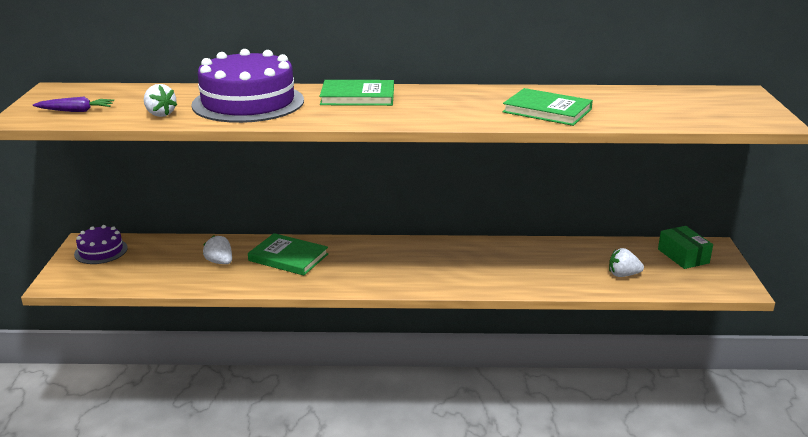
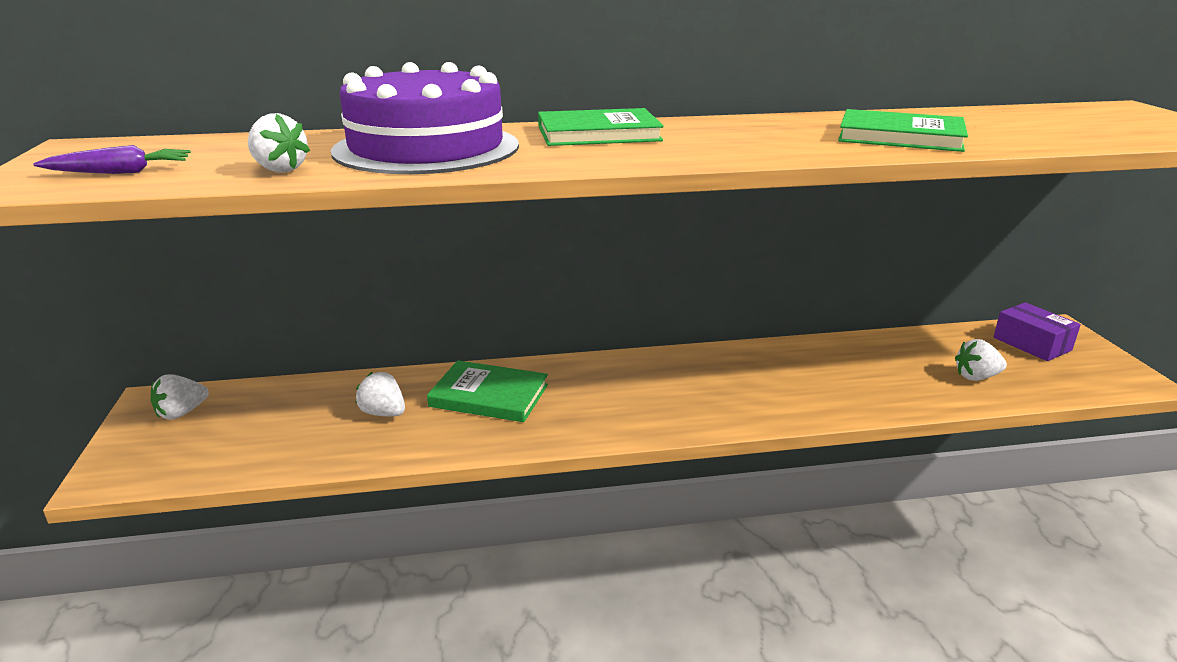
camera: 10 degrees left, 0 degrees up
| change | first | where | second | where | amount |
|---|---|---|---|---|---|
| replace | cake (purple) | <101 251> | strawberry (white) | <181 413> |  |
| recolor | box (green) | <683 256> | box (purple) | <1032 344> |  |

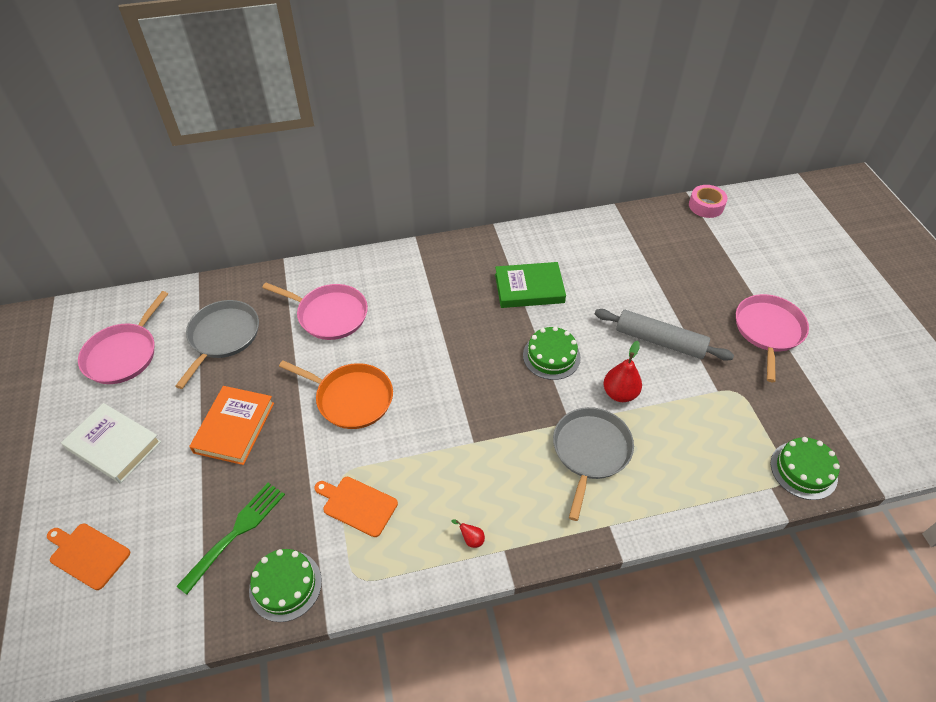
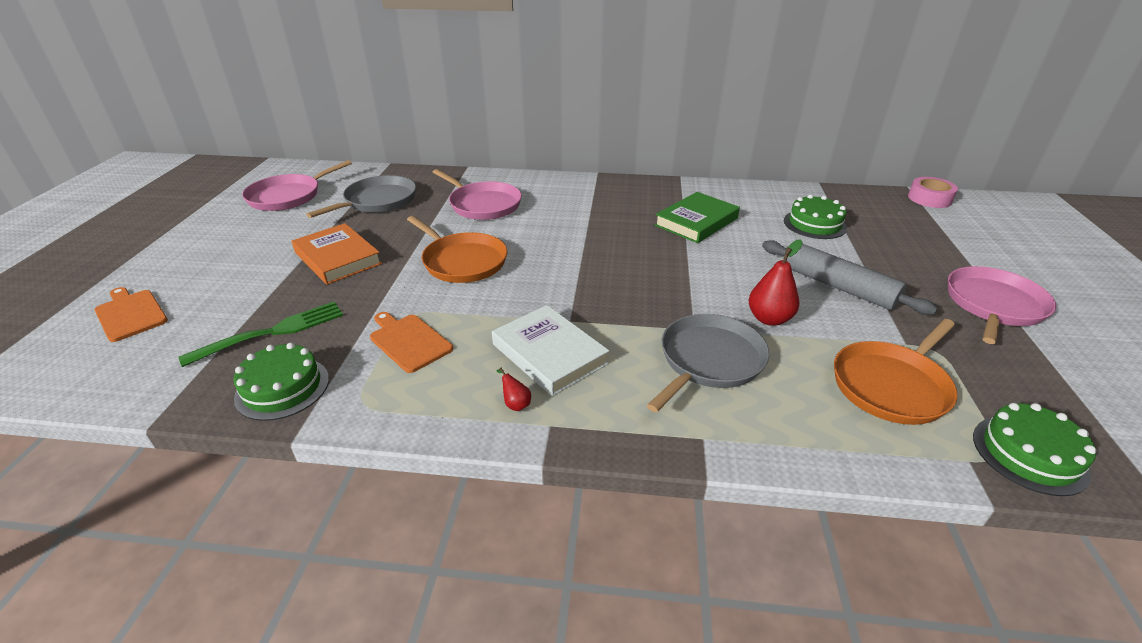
camera: 20 degrees right, 15 degrees down
| change | first | where | second | where | amount |
|---|---|---|---|---|---|
| insert |  |  | pan (orange) | <892 385> |  |
| move | book (white) | <114 445> |  | <549 354> |  |
| move | cake (green) | <551 356> |  | <814 224> |  |
| rotate | book (orange) | <234 427> |  | <337 258> | 75 degrees counterclockwise |
| rotate | book (green) | <529 288> |  | <696 222> | 60 degrees counterclockwise |

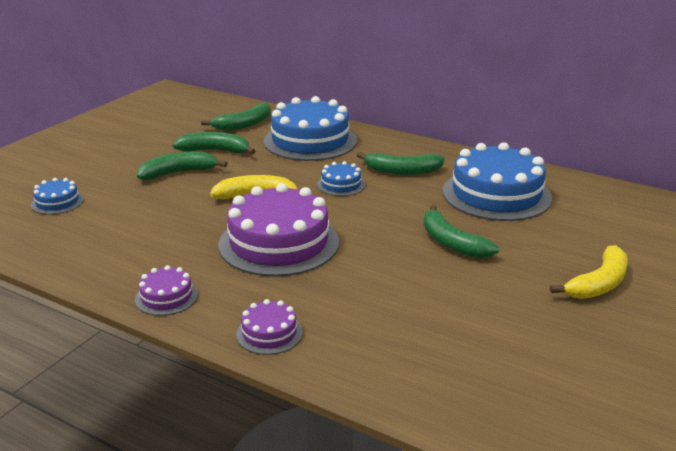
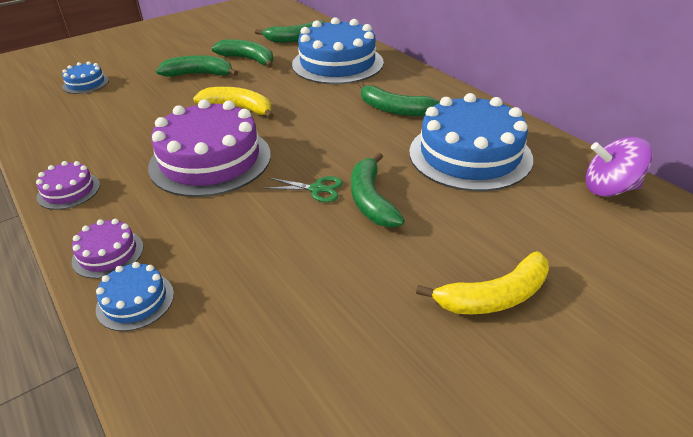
camera: 25 degrees right, 10 degrees up
| change | first | where | second | where | amount |
|---|---|---|---|---|---|
| insert |  |  | scissors (green) | <317 189> |  |
| insert |  |  | spinning top (purple) | <609 188> |  |
| move | cake (blue) | <341 185> |  | <135 301> |  |

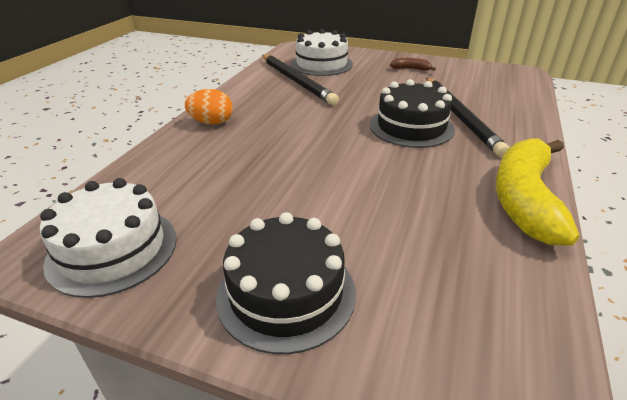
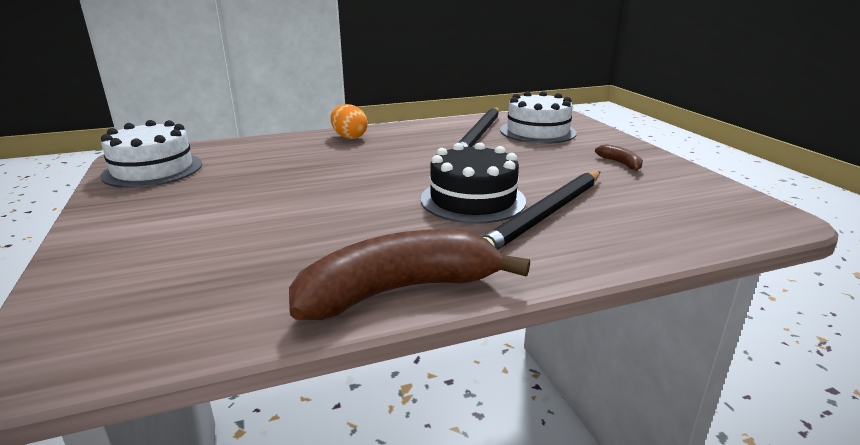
camera: 50 degrees right, 10 degrees down
| change | first | where | second | where | amount |
|---|---|---|---|---|---|
| delete | cake (black) | <286 293> |  |  |  |
| recolor | banana (yellow) | <524 199> | banana (brown) | <399 291> |  |

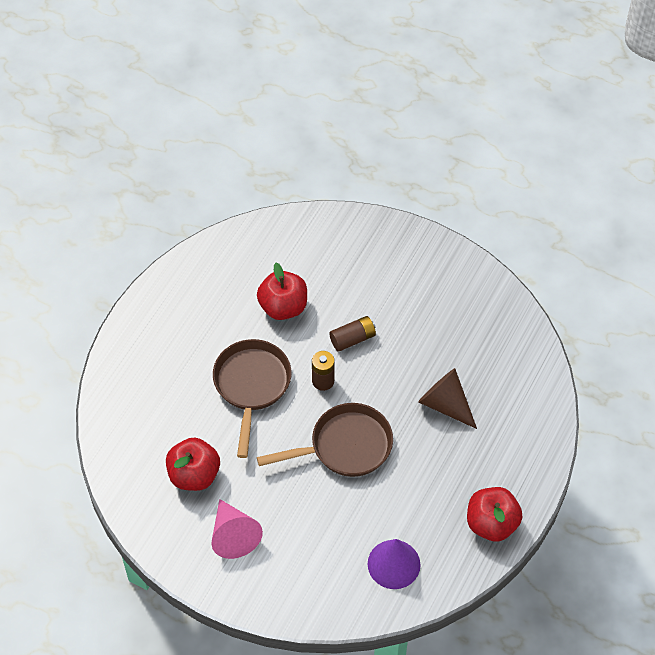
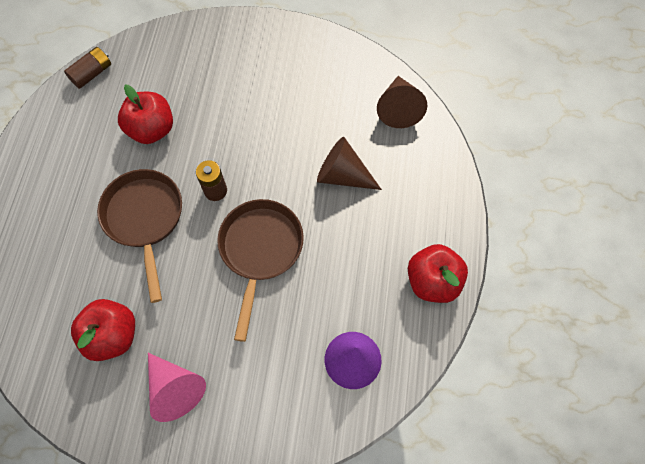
camera: 20 degrees left, 10 degrees up
| change | first | where | second | where | amount |
|---|---|---|---|---|---|
| insert |  |  | cone (brown) | <398 108> |  |
| move | battery (brown) | <352 339> |  | <92 73> |  |
| rotate | pan (brown) | <345 446> |  | <260 250> | 45 degrees counterclockwise |

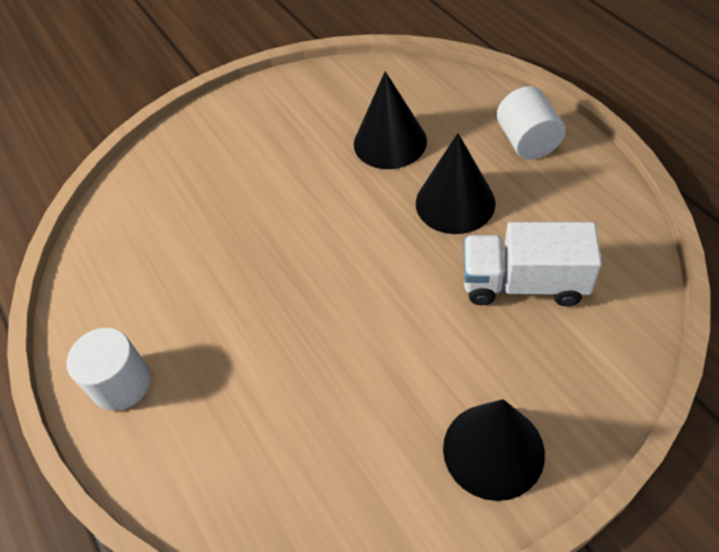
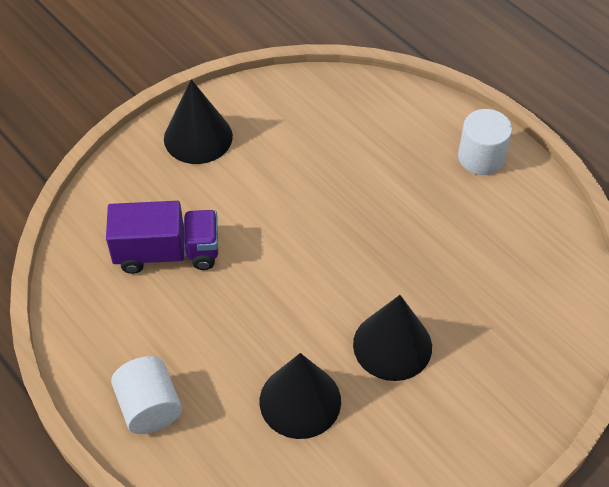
camera: 165 degrees right, 0 degrees up
| change | first | where | second | where | amount |
|---|---|---|---|---|---|
| move | cone (black) | <455 202> |  | <392 345> |  |
| recolor | truck (white) | <524 283> | truck (purple) | <167 252> |  |

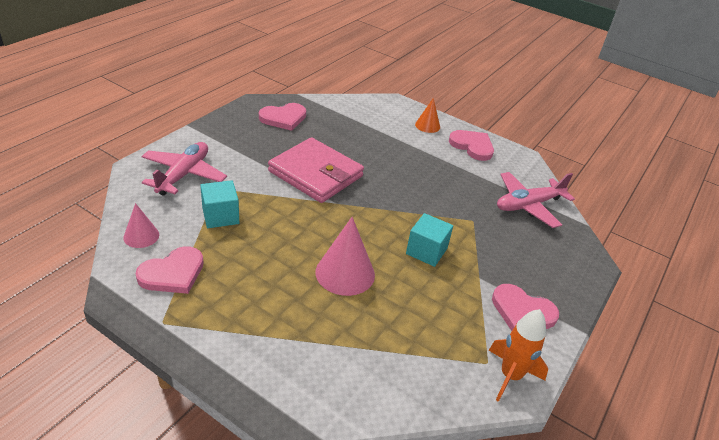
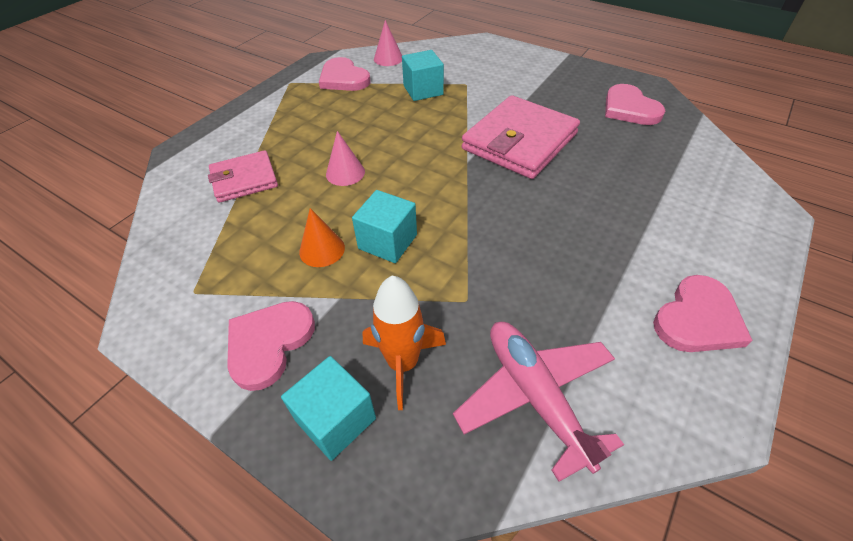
camera: 95 degrees right, 10 degrees up
| change | first | where | second | where | amount |
|---|---|---|---|---|---|
| delete | plane (pink) | <183 175> |  |  |  |
| insert |  |  | wallet (pink) | <244 179> |  |
| insert |  |  | cube (turquoise) | <335 419> |  |
| move | cone (orange) | <427 125> |  | <322 249> |  |
| move | rocket (orange) | <510 376> |  | <403 363> |  |
| resize | cone (pink) | <345 273> |  | <345 173> | x0.58 |

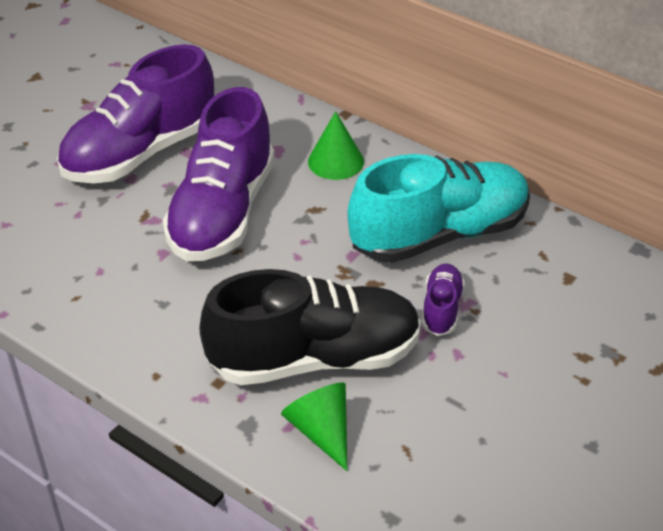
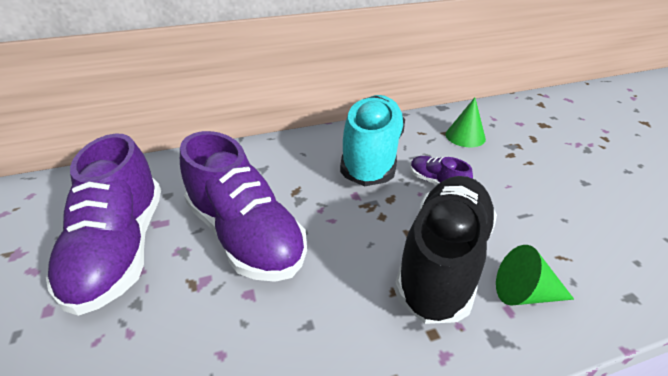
camera: 55 degrees left, 5 degrees down
| change | first | where | second | where | amount |
|---|---|---|---|---|---|
| move | cone (green) | <335 161> |  | <465 136> |  |

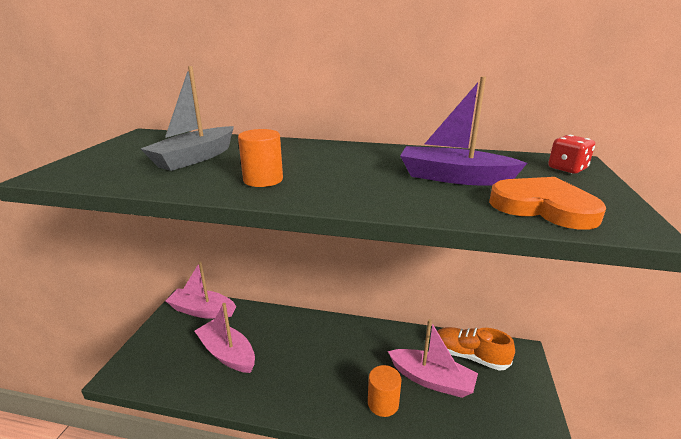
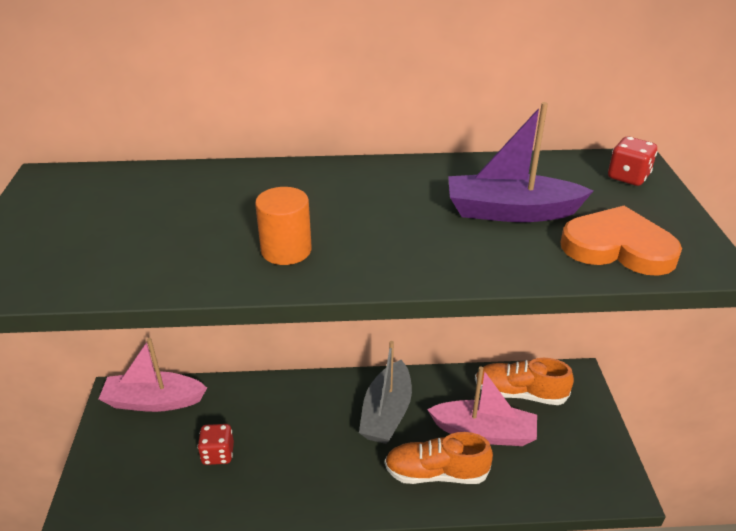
camera: 15 degrees left, 10 degrees up
| change | first | where | second | where | amount |
|---|---|---|---|---|---|
| move | boat (grey) | <195 158> |  | <386 413> |  |
| replace | boat (pink) | <227 353> | dice (red) | <218 454> |  |
| replace | cylinder (orange) | <383 403> | shoe (orange) | <436 473> |  |

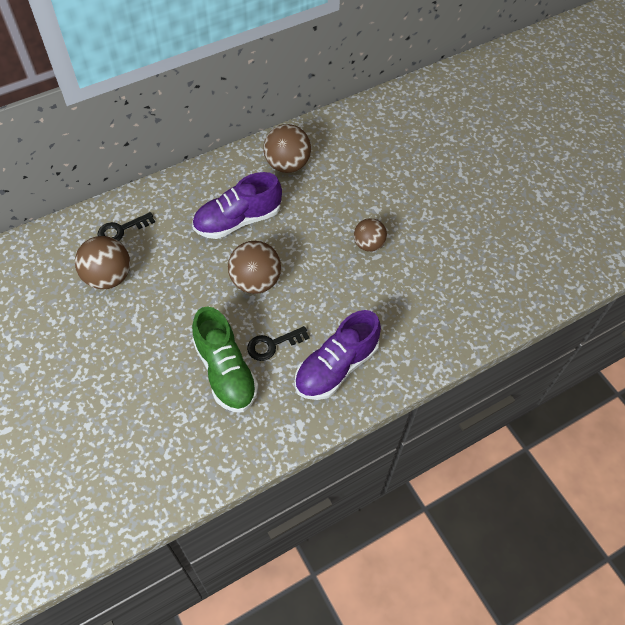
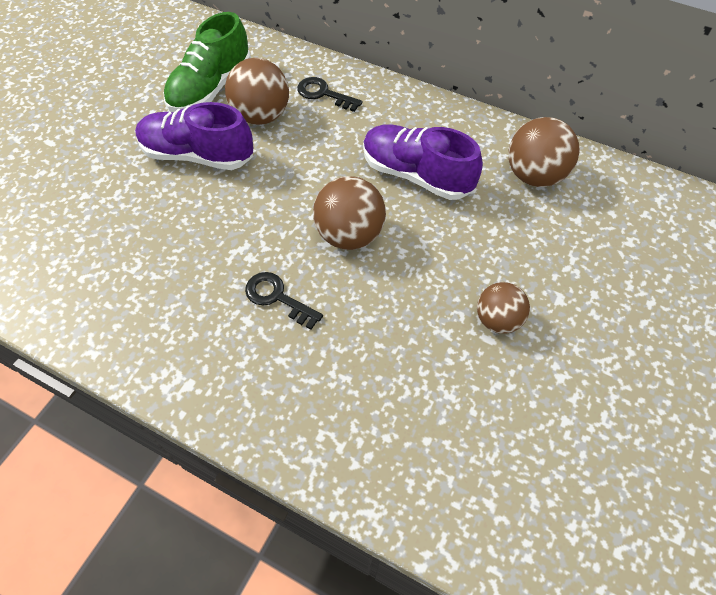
camera: 60 degrees right, 0 degrees up
| change | first | where | second | where | amount |
|---|---|---|---|---|---|
| move | shoe (green) | <225 371> |  | <211 88> |  |
| move | shoe (purple) | <336 367> |  | <198 155> |  |

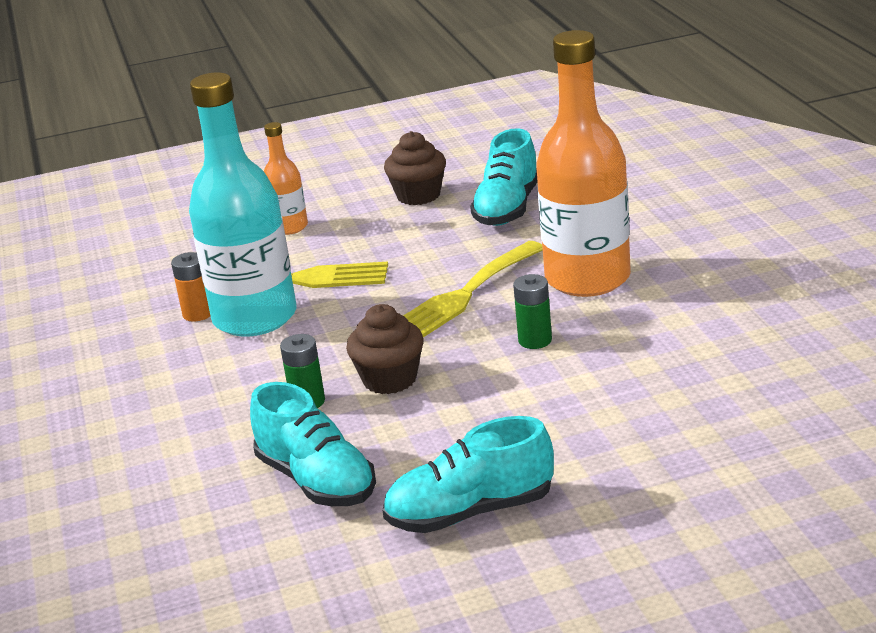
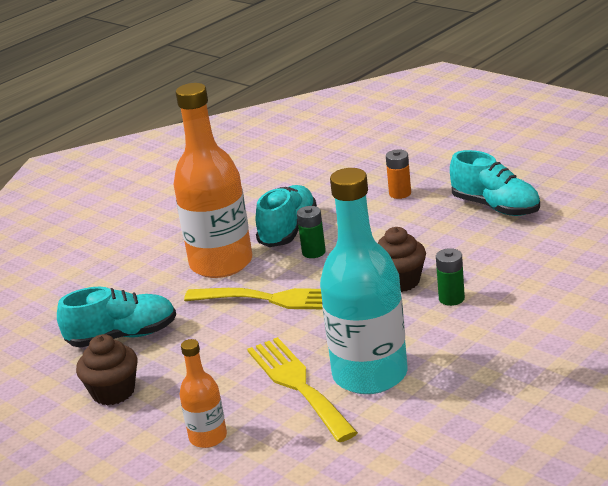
camera: 120 degrees left, 0 degrees up
| change | first | where | second | where | amount |
|---|---|---|---|---|---|
| move | battery (orange) | <198 314> |  | <400 193> |  |
| move | shoe (turquoise) | <316 481> |  | <288 230> |  |

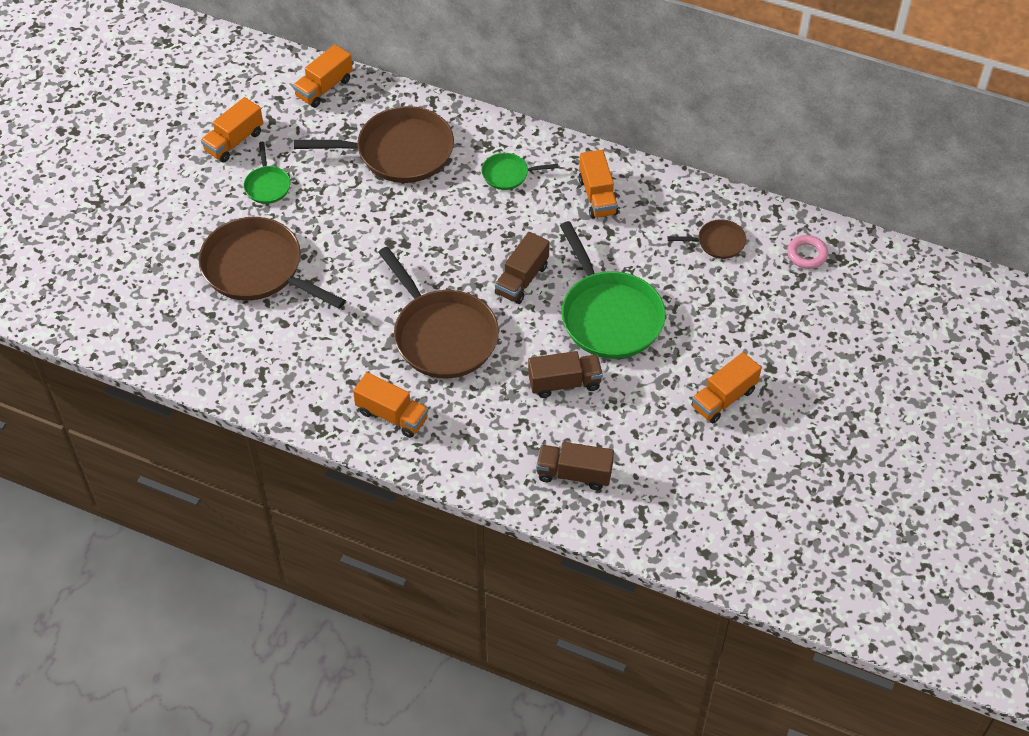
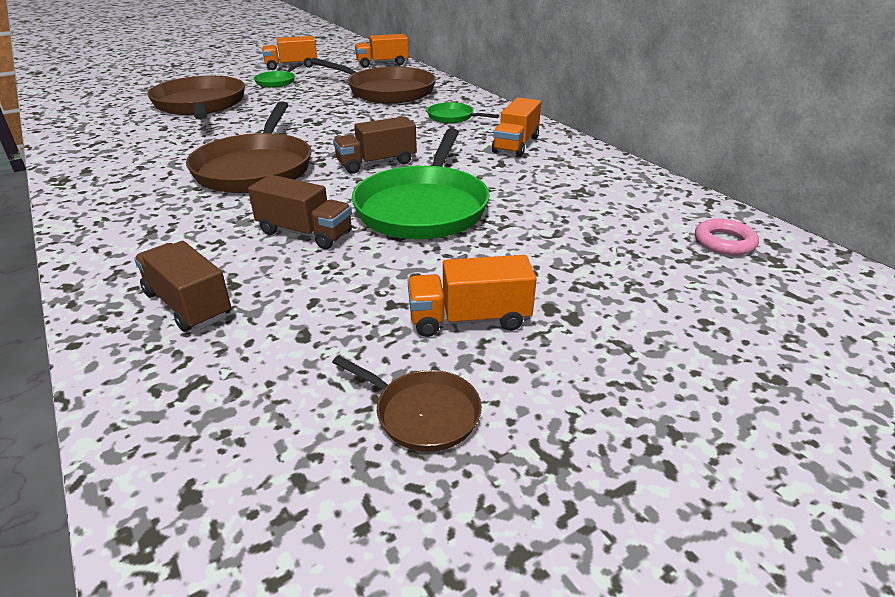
camera: 35 degrees right, 20 degrees down
| change | first | where | second | where | amount |
|---|---|---|---|---|---|
| delete | truck (orange) | <392 415> |  |  |  |
| move | pan (brown) | <718 242> |  | <422 413> |  |

